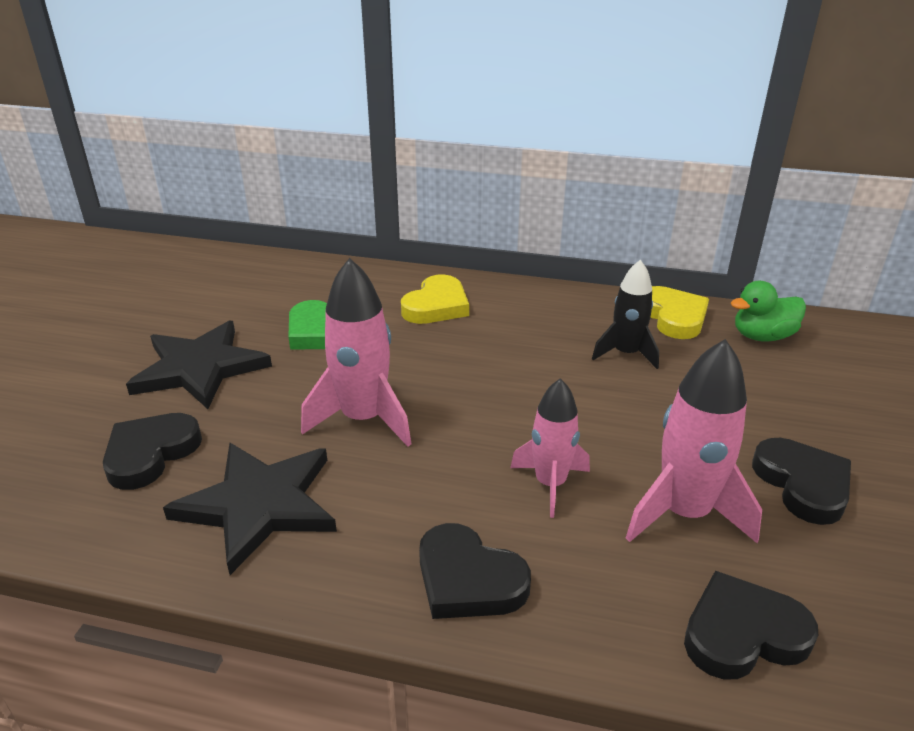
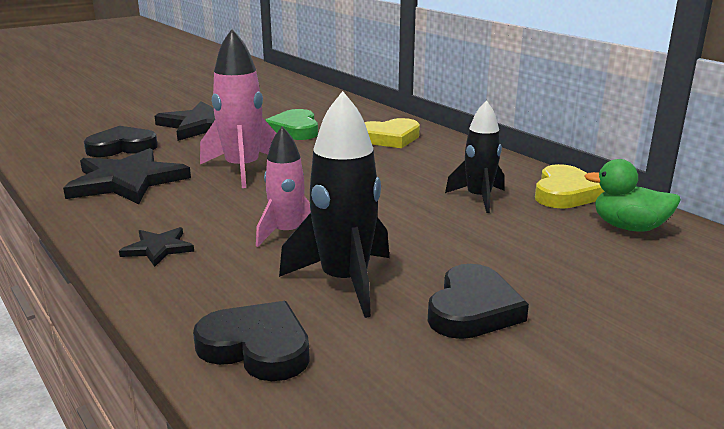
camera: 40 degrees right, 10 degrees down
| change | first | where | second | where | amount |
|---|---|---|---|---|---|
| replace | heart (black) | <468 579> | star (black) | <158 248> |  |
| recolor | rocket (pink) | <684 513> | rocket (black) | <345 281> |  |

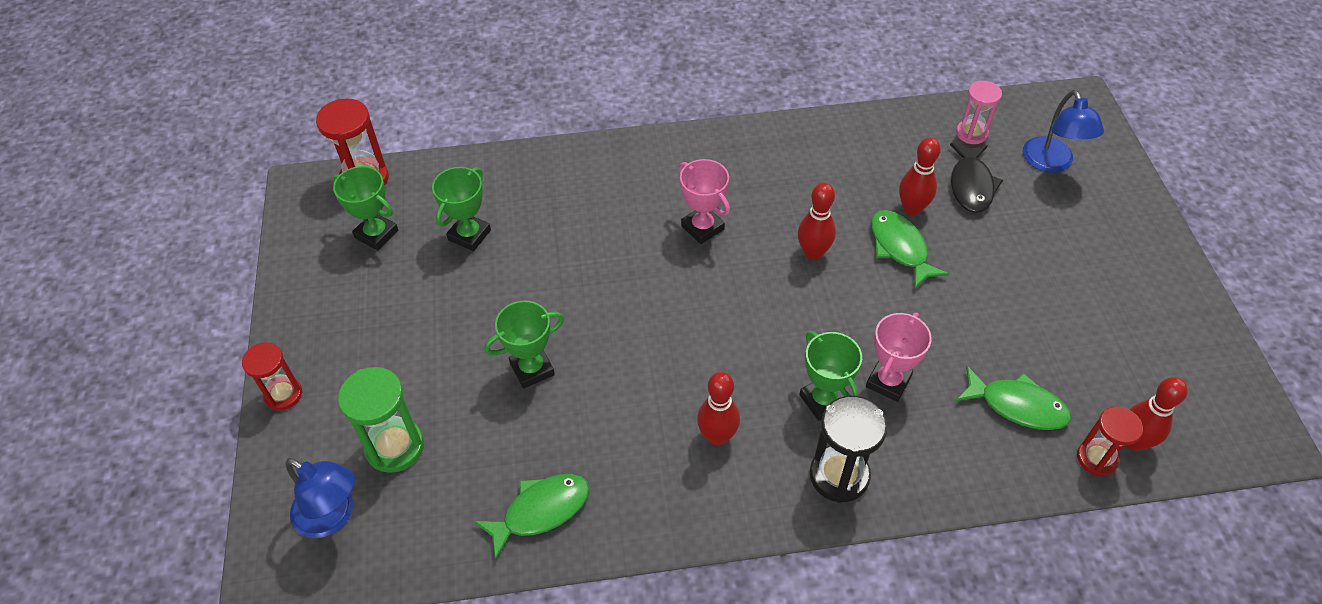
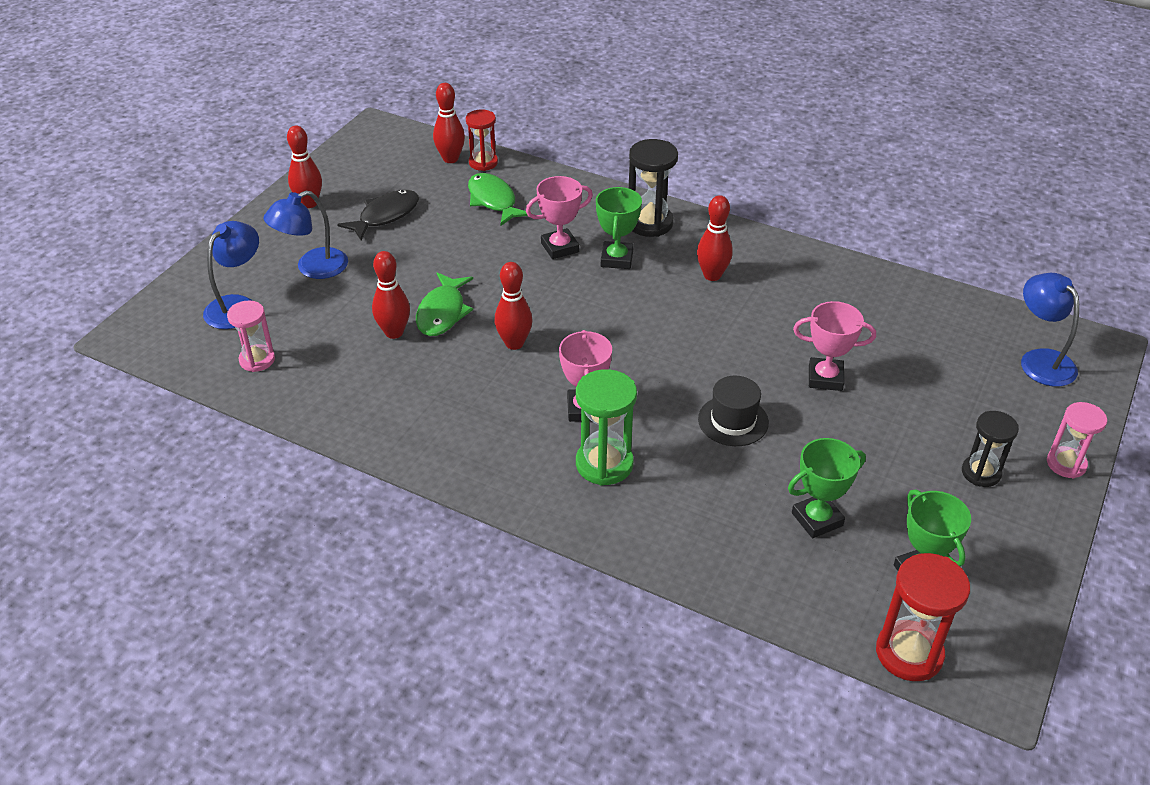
camera: 145 degrees left, 10 degrees down
| change | first | where | second | where | amount |
|---|---|---|---|---|---|
| delete | fish (green) | <540 511> |  |  |  |
| insert |  |  | lamp (blue) | <312 268> |  |
| insert |  |  | bowling pin (red) | <309 203> |  |
| insert |  |  | hat (black) | <733 421> |  |
| insert |  |  | hourglass (black) | <981 473> |  |
| move | hourglass (green) | <395 447> |  | <604 464> |  |
| move | fish (black) | <971 185> |  | <385 216> |  |
| recolor | hourglass (red) | <283 394> | hourglass (pink) | <1066 464> |  |
| recolor | trophy (green) | <532 369> | trophy (pink) | <825 378> |  |

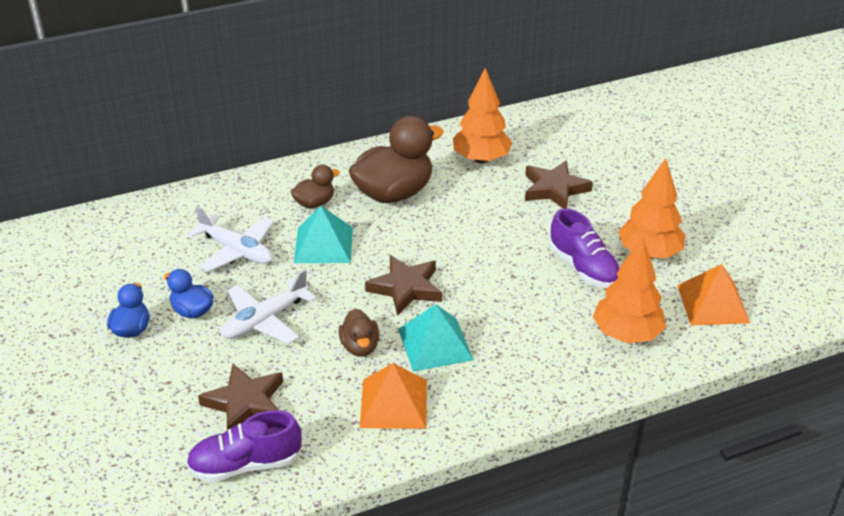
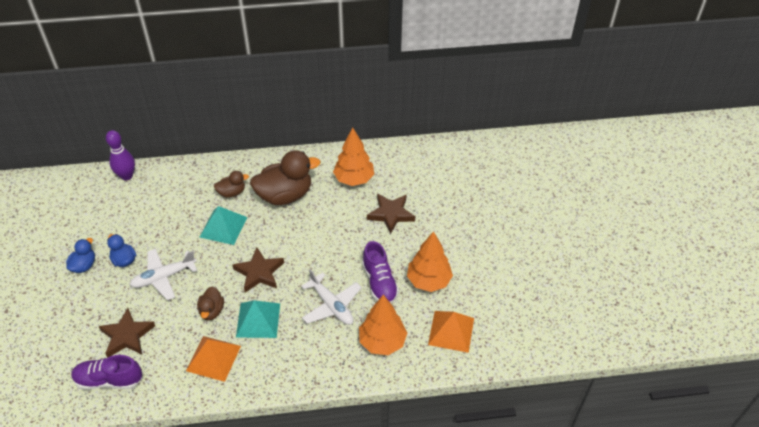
camera: 15 degrees right, 10 degrees up
| change | first | where | second | where | amount |
|---|---|---|---|---|---|
| insert |  |  | bowling pin (purple) | <127 176> |  |
| move | plane (white) | <236 250> |  | <331 305> |  |

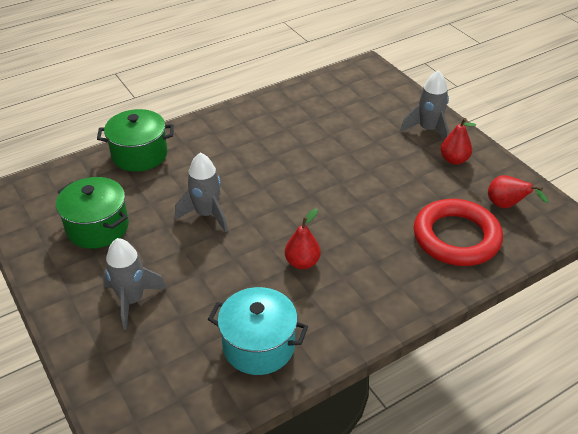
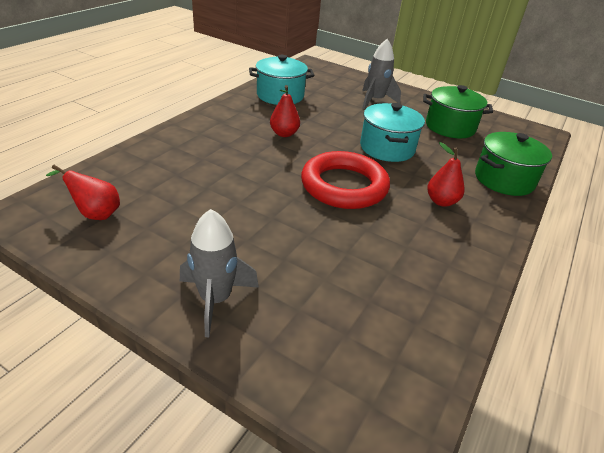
camera: 150 degrees right, 5 degrees down
| change | first | where | second | where | amount |
|---|---|---|---|---|---|
| move | ring (red) | <456 237> |  | <344 186> |  |
| move | pear (red) | <454 160> |  | <441 201> |  |
| replace | rocket (grey) | <206 214> | pot (turquoise) | <387 148> |  |

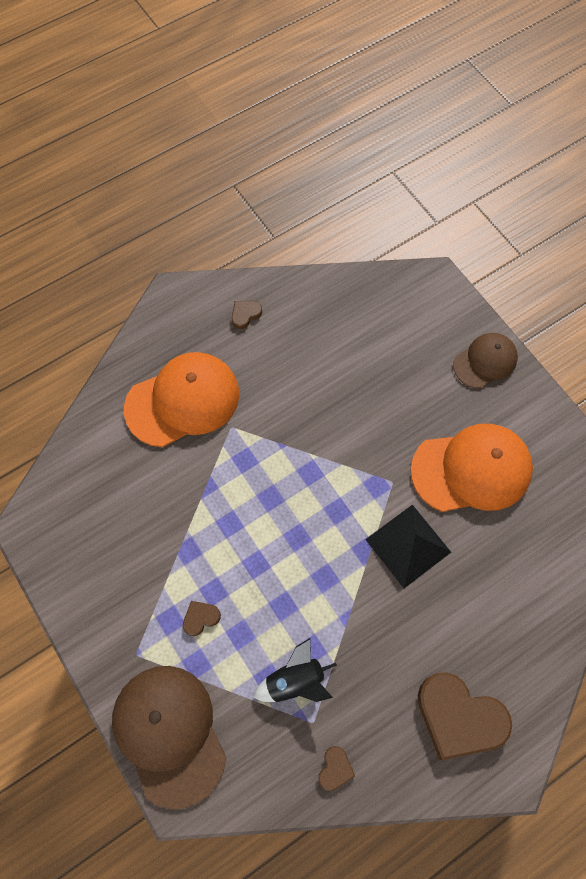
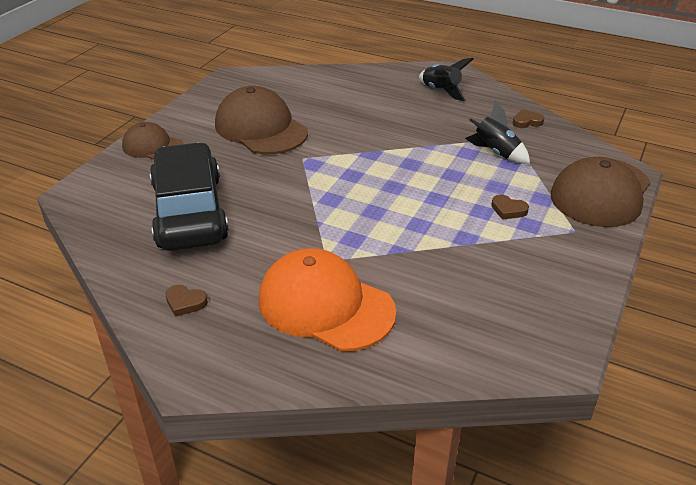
camera: 120 degrees left, 30 degrees down
| change | first | where | second | where | amount |
|---|---|---|---|---|---|
| delete | pyramid (black) | <408 545> |  |  |  |
| insert |  |  | car (black) | <190 211> |  |
| replace | heart (brown) | <459 717> | rocket (black) | <441 91> |  |
| recolor | cap (orange) | <471 470> | cap (brown) | <261 128> |  |

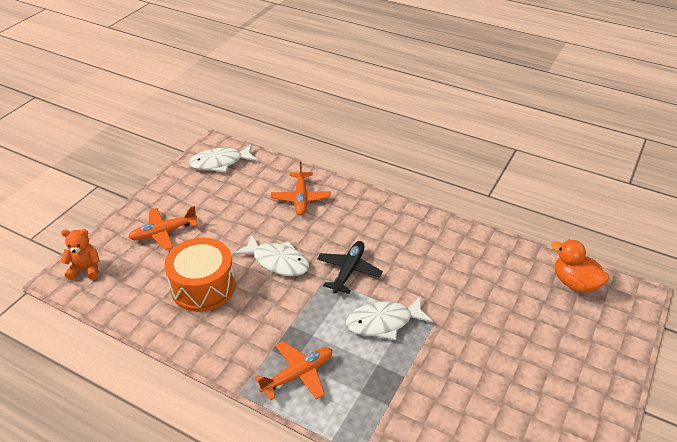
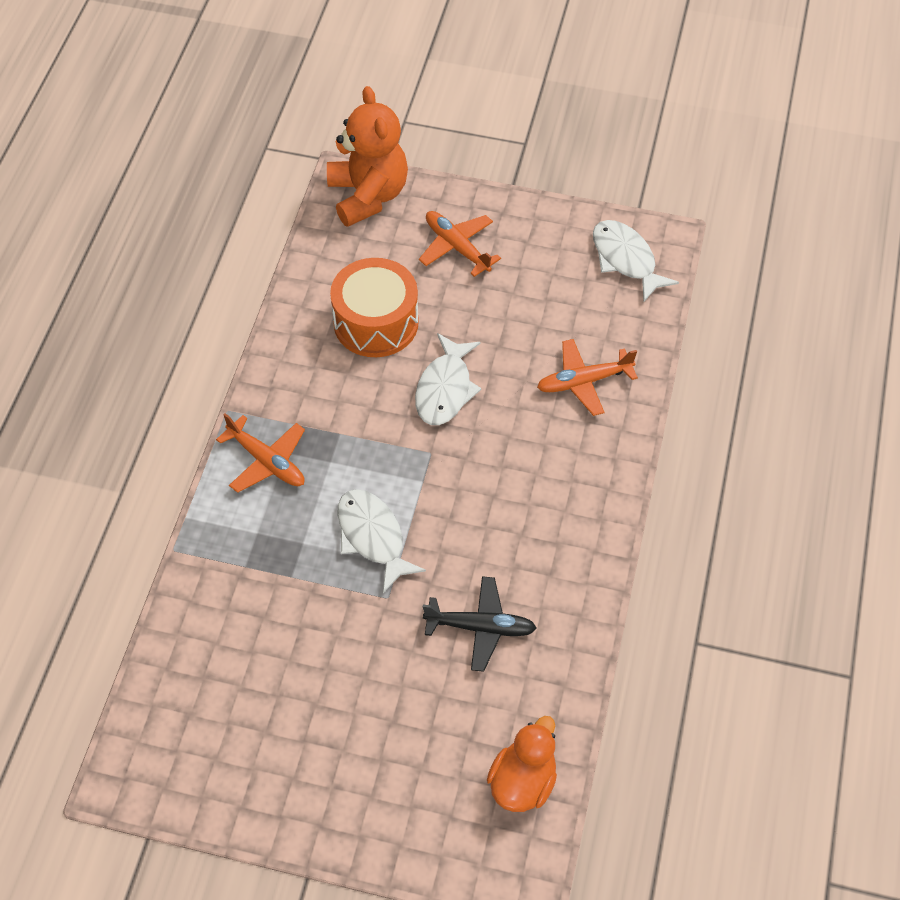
camera: 75 degrees right, 15 degrees up
| change | first | where | second | where | amount |
|---|---|---|---|---|---|
| move | plane (black) | <349 271> |  | <480 627> |  |
| resize | teddy bear (orange) | <85 269> |  | <368 196> | x1.89 |

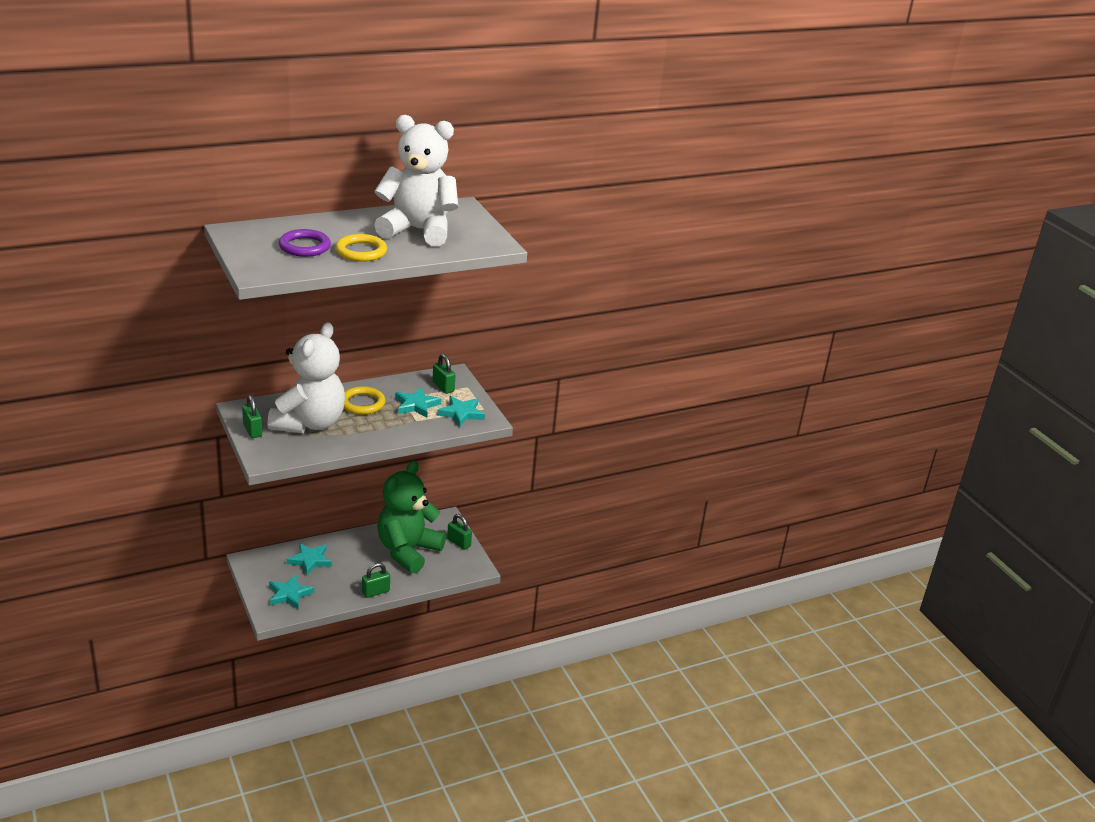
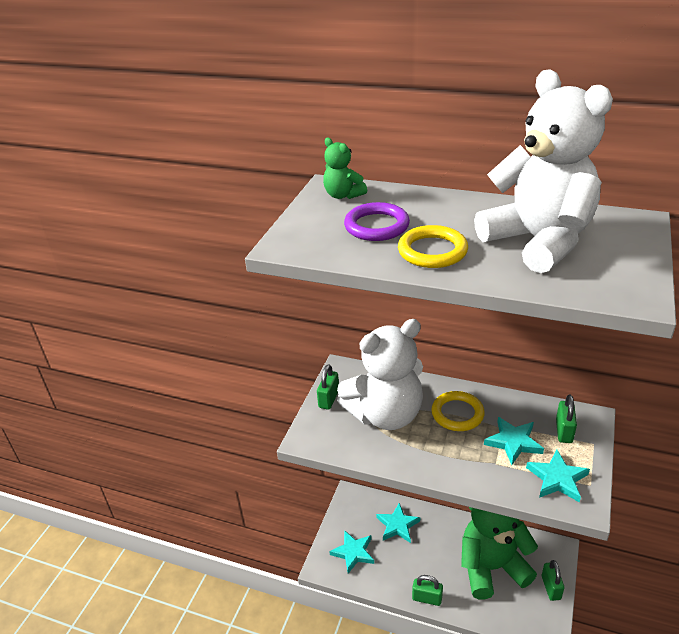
camera: 50 degrees right, 5 degrees up
| change | first | where | second | where | amount |
|---|---|---|---|---|---|
| insert |  |  | teddy bear (green) | <343 195> |  |

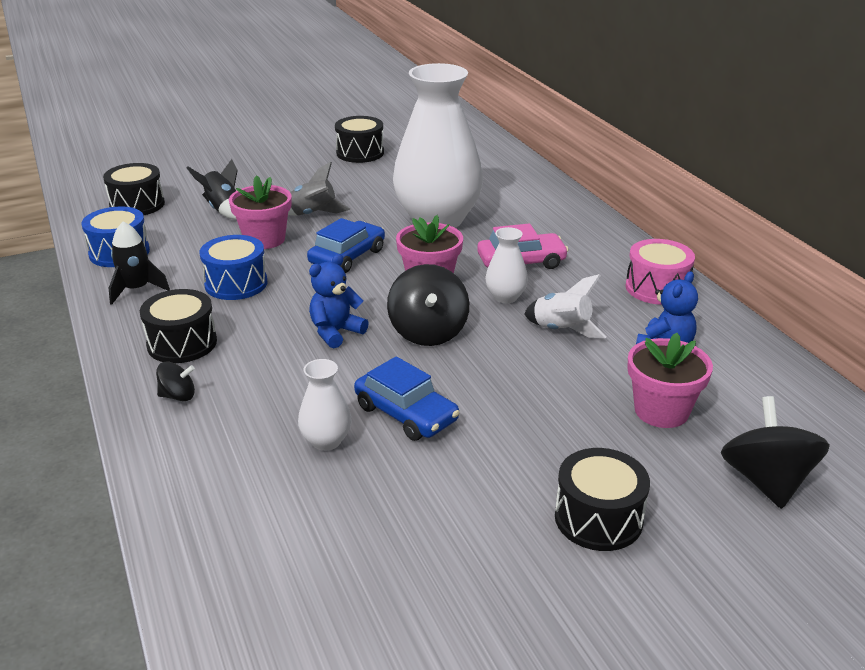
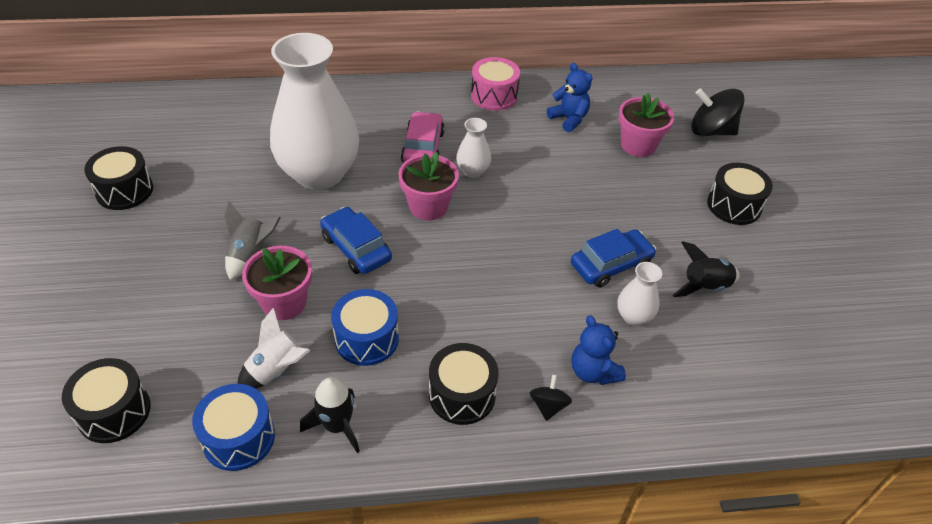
camera: 75 degrees left, 15 degrees up
| change | first | where | second | where | amount |
|---|---|---|---|---|---|
| delete | spinning top (black) | <428 332> |  |  |  |
| move | rocket (black) | <223 209> |  | <704 286> |  |
| move | teddy bear (blue) | <336 332> |  | <593 372> |  |
| move | rocket (white) | <561 330> |  | <277 370> |  |

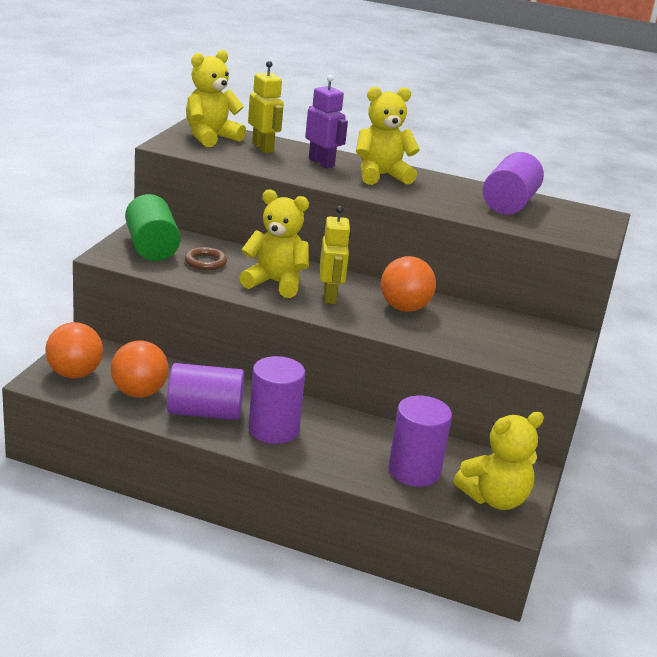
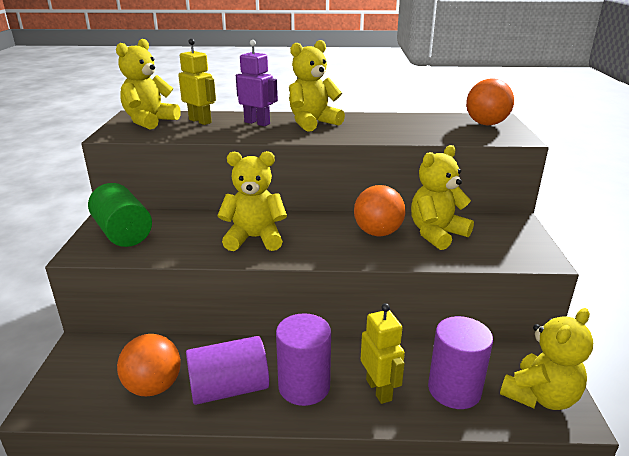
camera: 15 degrees left, 0 degrees up
| change | first | where | second | where | amount |
|---|---|---|---|---|---|
| delete | ring (brown) | <205 262> |  |  |  |
| delete | cylinder (purple) | <509 204> |  |  |  |
| insert |  |  | teddy bear (yellow) | <436 234> |  |
| move | ball (orange) | <74 374> |  | <486 124> |  |
| move | robot (yellow) | <330 296> |  | <379 390> |  |

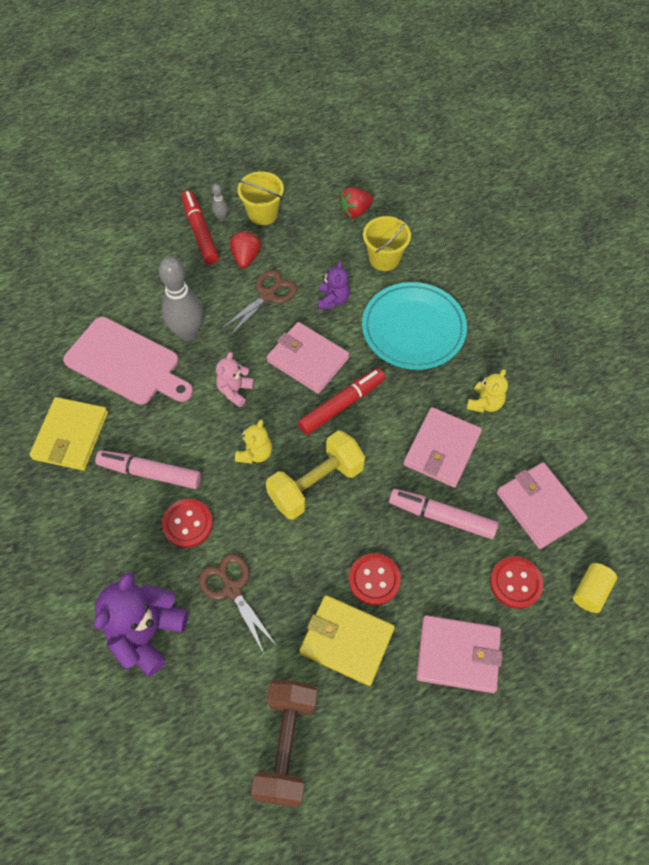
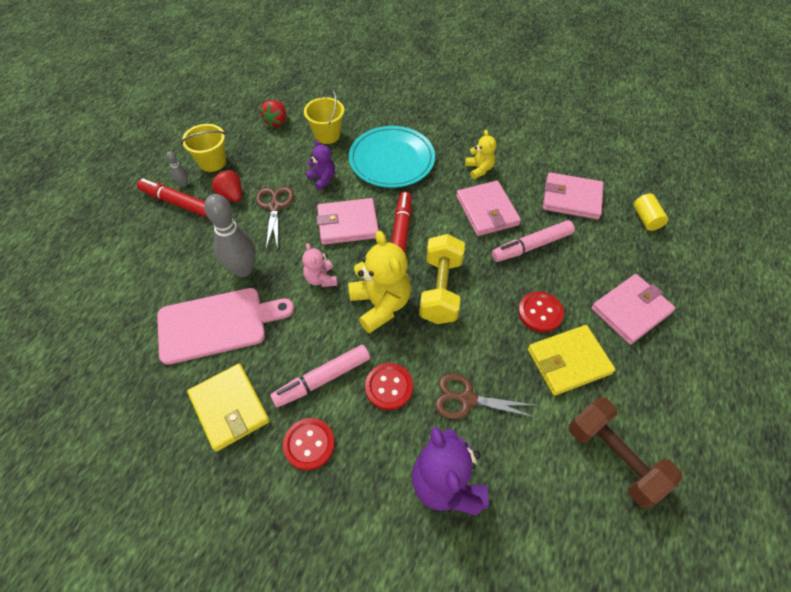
camera: 45 degrees left, 5 degrees down
| change | first | where | second | where | amount |
|---|---|---|---|---|---|
| move | button (red) | <515 583> |  | <309 444> |  |
| resize | teddy bear (yellow) | <255 453> |  | <380 304> | x1.83 |

